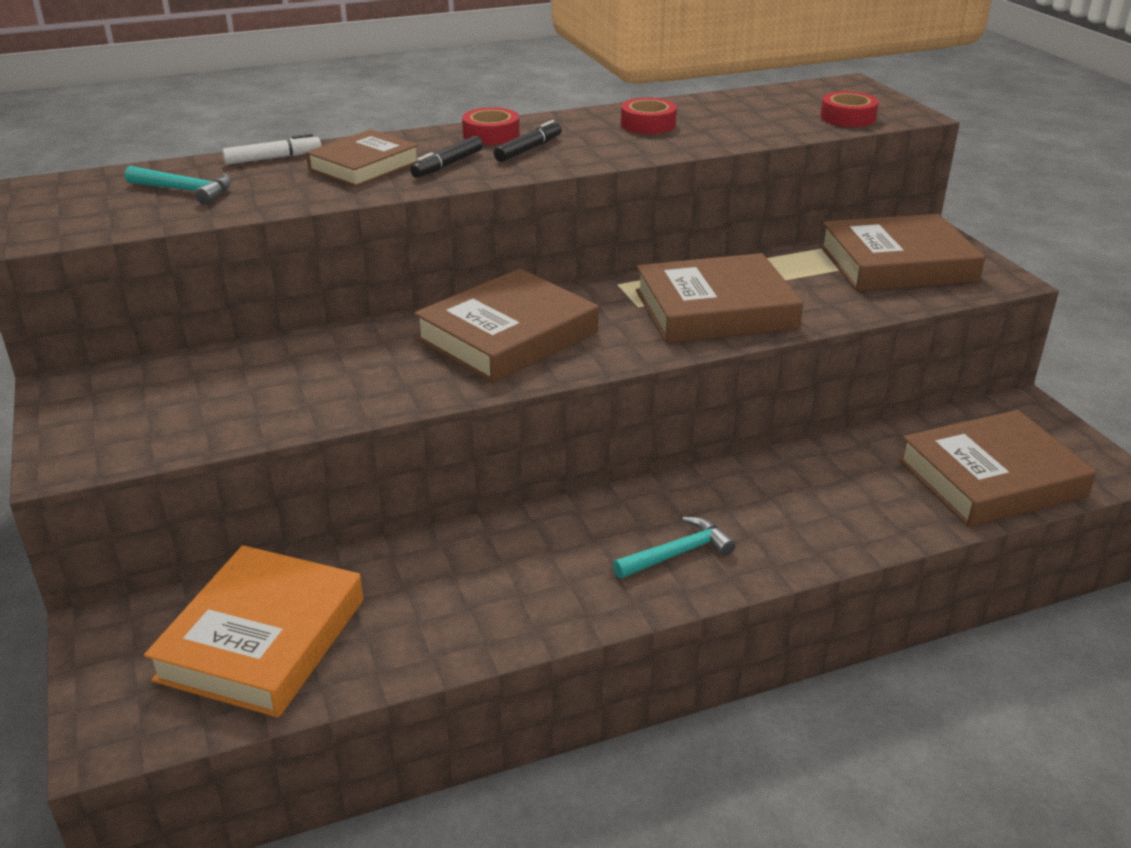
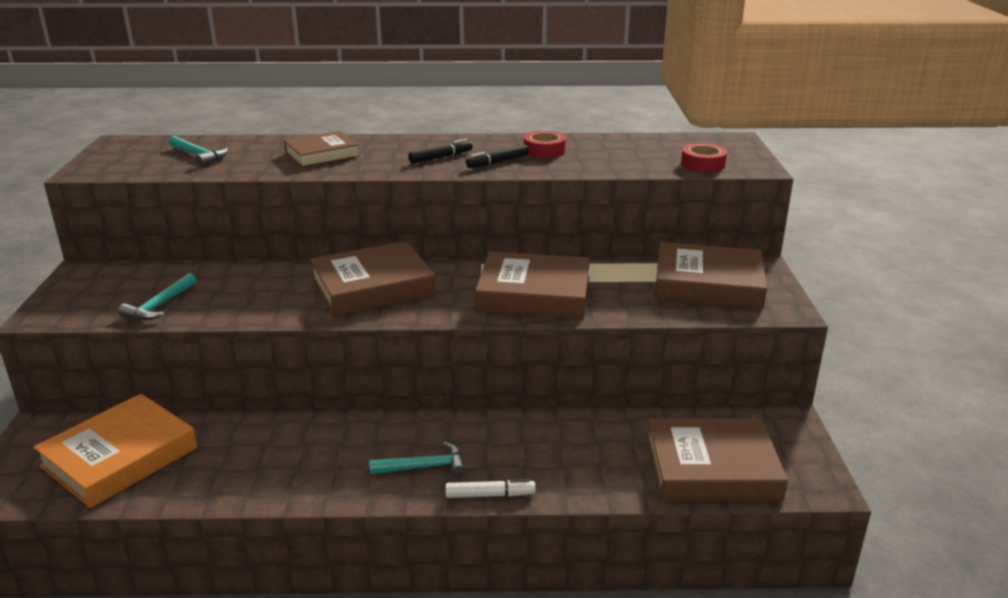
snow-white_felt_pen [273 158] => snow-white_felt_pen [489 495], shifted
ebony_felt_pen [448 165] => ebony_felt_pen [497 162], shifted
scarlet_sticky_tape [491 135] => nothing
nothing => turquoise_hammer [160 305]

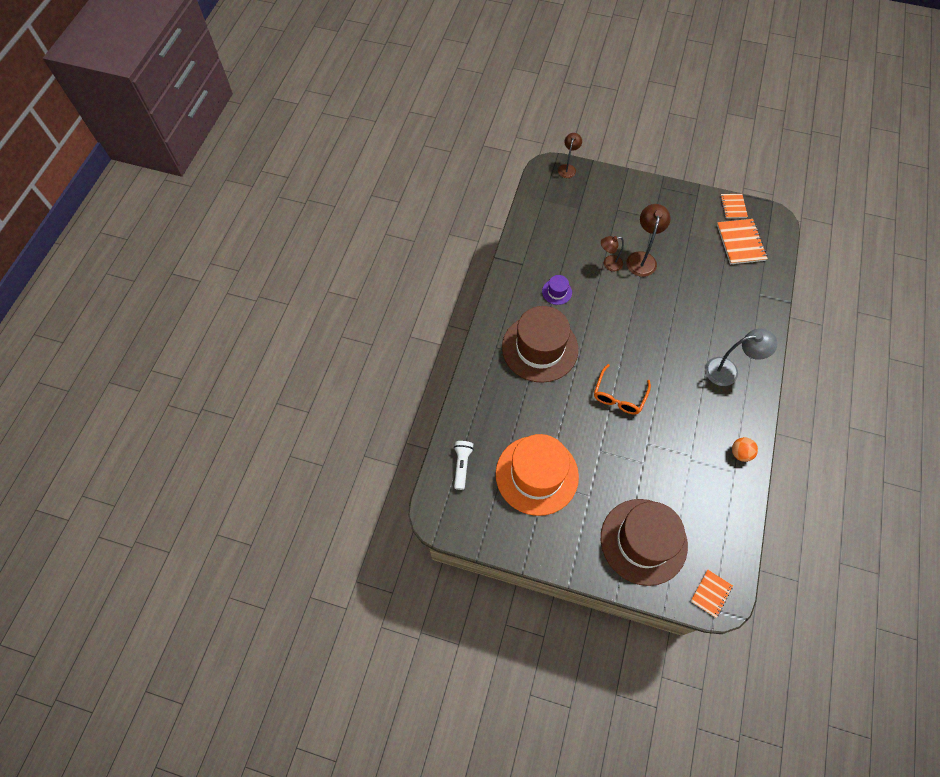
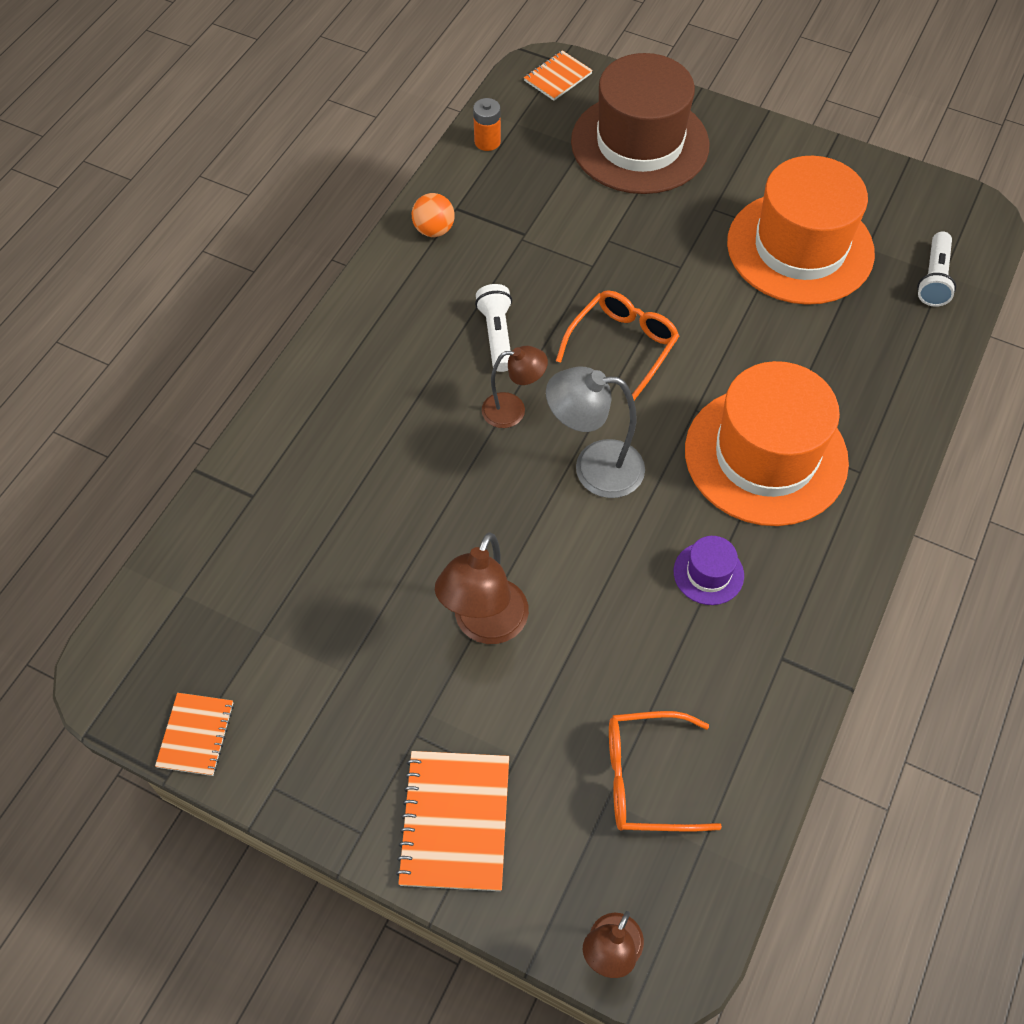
russet_top_hat [540 348] => bright_orange_top_hat [765 456]
russet_reading_lamp [608 264] => russet_reading_lamp [513 410], shifted
ash-grey_reading_lamp [728 371] => ash-grey_reading_lamp [594 468], shifted
bright_orange_notebook [740 242] => bright_orange_notebook [455 821], shifted
nothing => bright_orange_battery [487 142]
nothing => snow-white_torch [496 335]
nothing => bright_orange_spectacles [646 779]

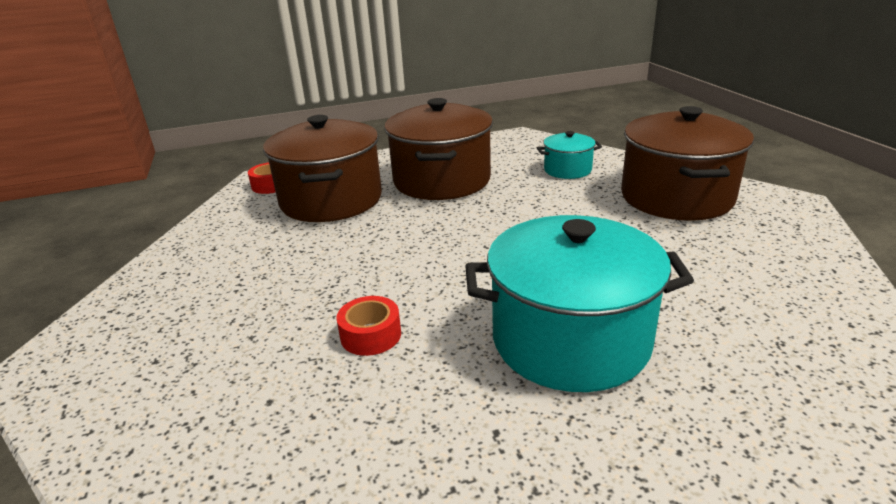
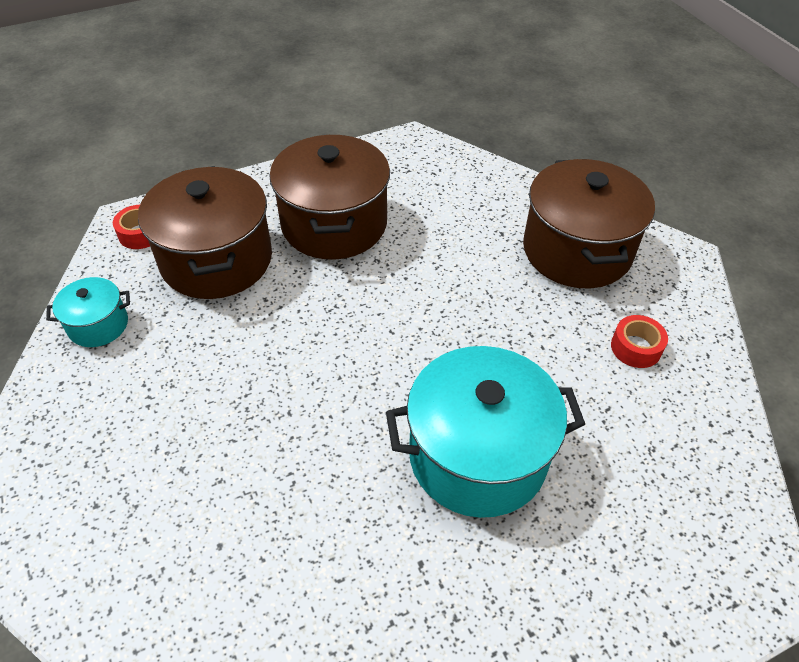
scarlet_sticky_tape [370 335] => scarlet_sticky_tape [636 348], shifted
turquoise_stockpot [567 170] => turquoise_stockpot [98 325], shifted

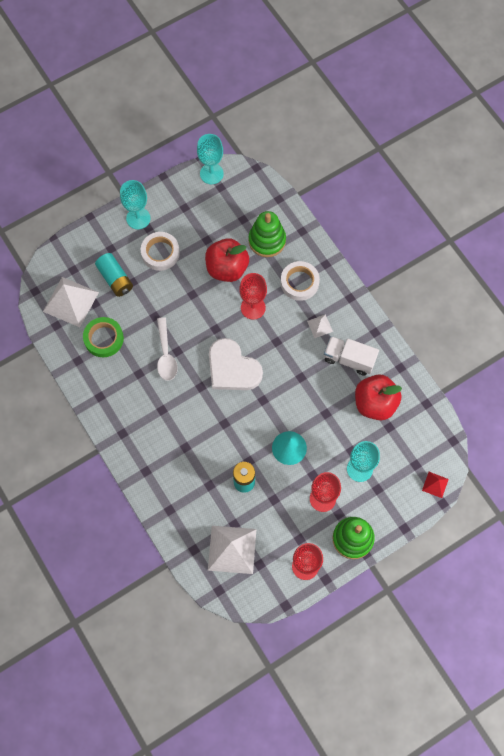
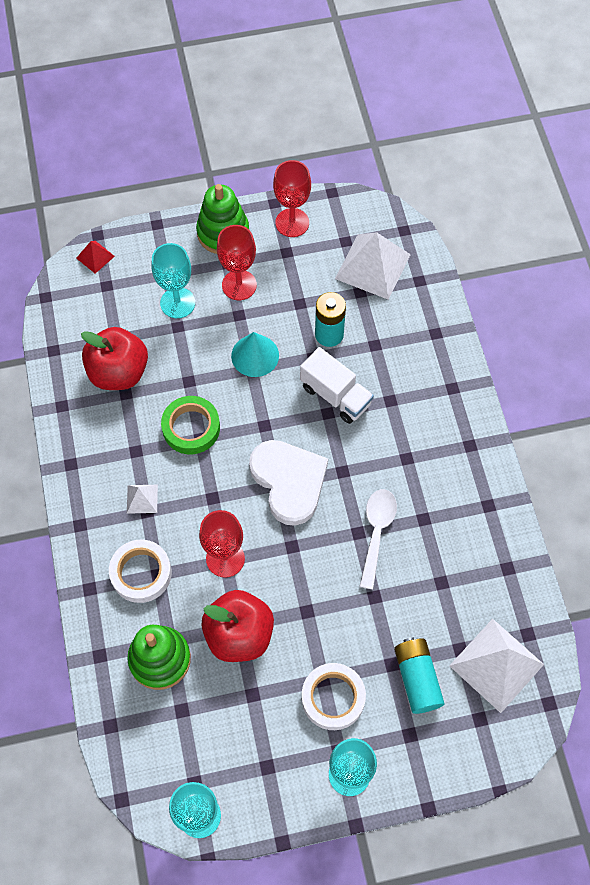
emerald_sticky_tape [104 339] => emerald_sticky_tape [191 428], shifted
snow-white_toy_truck [349 359] => snow-white_toy_truck [335 395], shifted

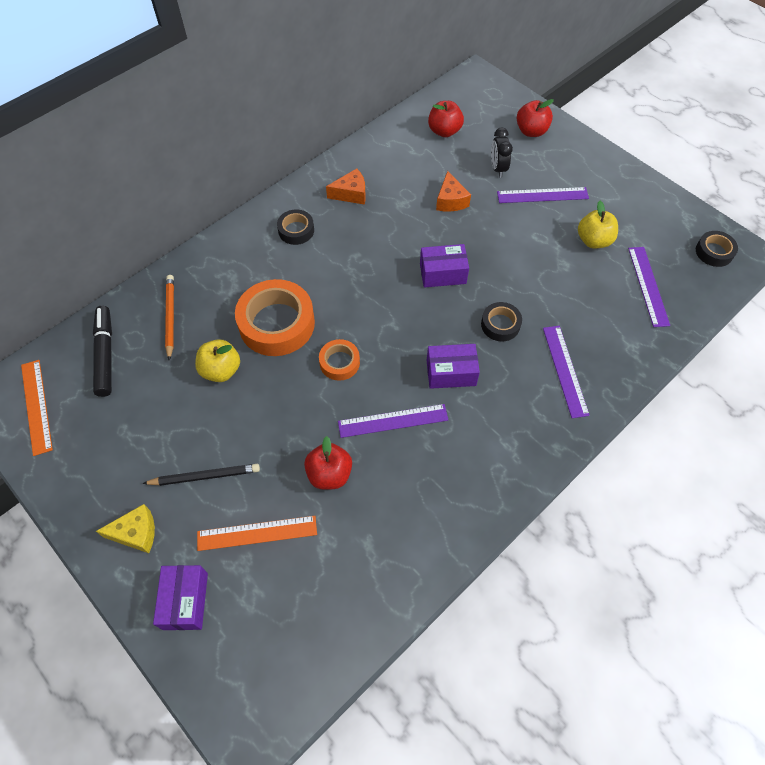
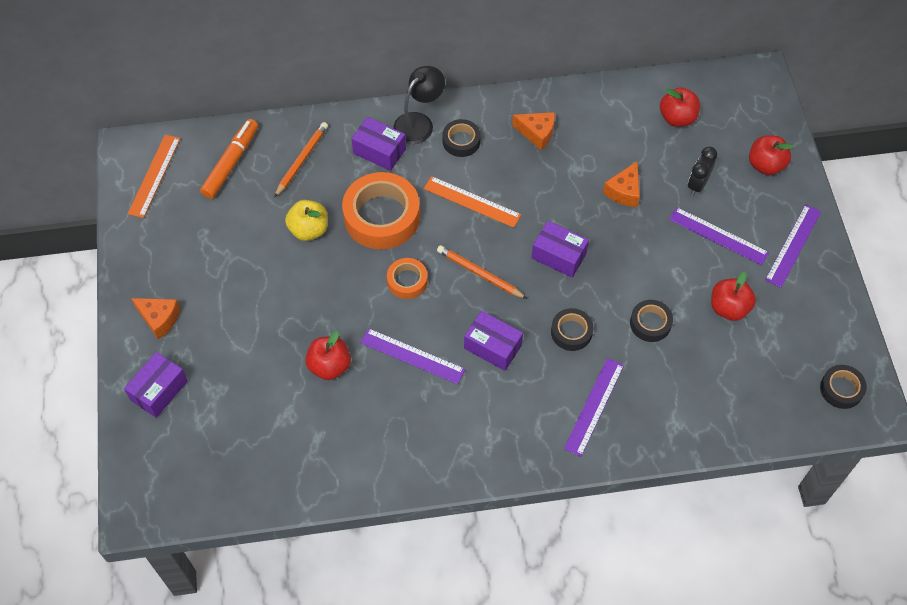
ebony_felt_pen [105 354] => bright_orange_felt_pen [231 163]
bright_yellow_piece_of_cheese [136 533] => bright_orange_piece_of_cheese [159 319]
ebony_lead_pencil [205 476] => nothing
bright_orange_ruler [257 533] => bright_orange_ruler [472 202], shifted
bright_yellow_apple_fruit [593 240] => scarlet_apple_fruit [729 308]
violet_ruler [648 286] => violet_ruler [793 245], shifted
nothing => violet_box [379 151]
nothing => ebony_reading_lamp [419 122]
nothing => bright_orange_lead_pencil [479 274]
nothing => ebony_sticky_tape [650 323]

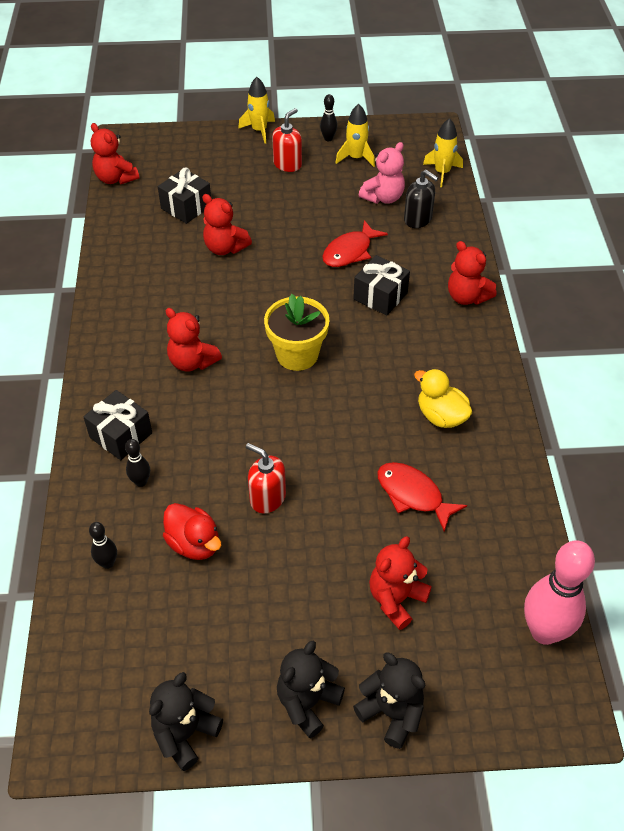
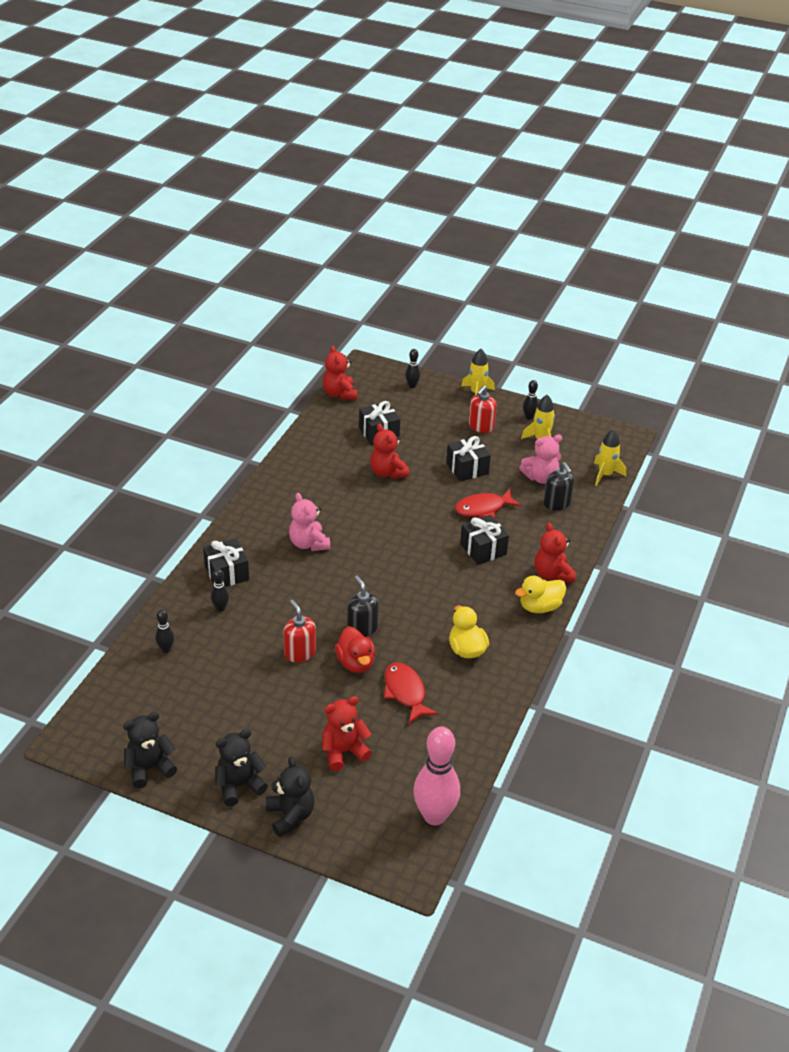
scarlet_toy_duck [194 544] => scarlet_toy_duck [355 663], shifted
scarlet_stuffed_bear [192 362] => pink_stuffed_bear [308 544]
bright_yellow_plant_pot [297 355] => nothing
scarlet_soap_dispenser [287 164] => scarlet_soap_dispenser [481 426], 150 degrees clockwise
nothing => ebony_soap_dispenser [362 628]
nothing => ebony_bowling_pin [412 386]
nothing => ebony_gift [467 468]
nothing => bright_yellow_toy_duck [540 607]

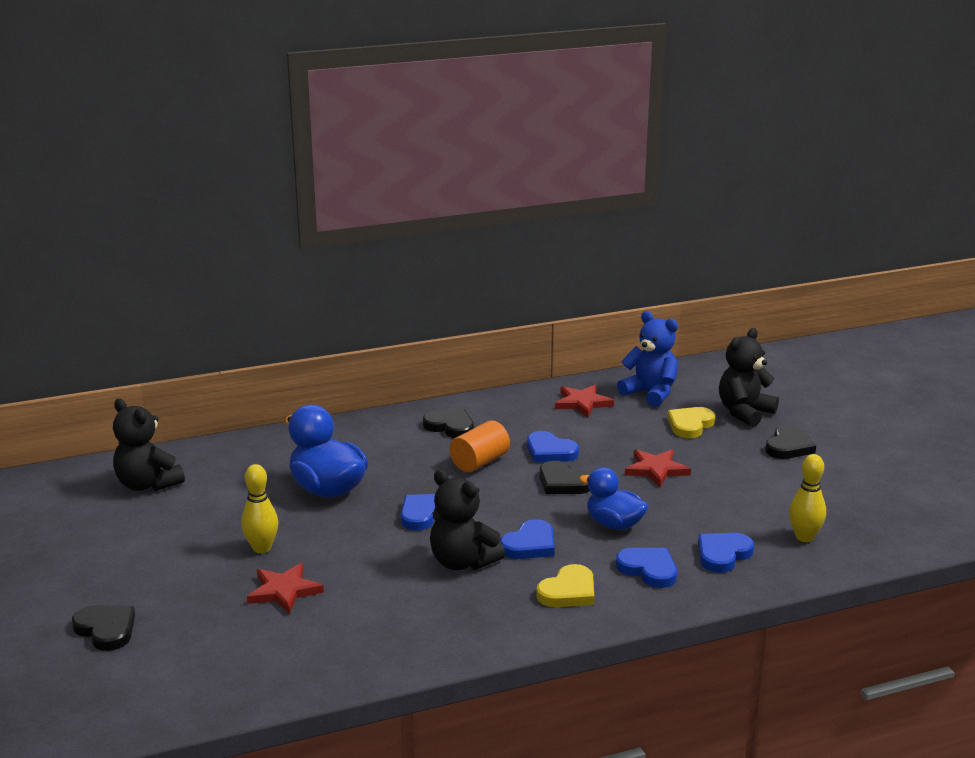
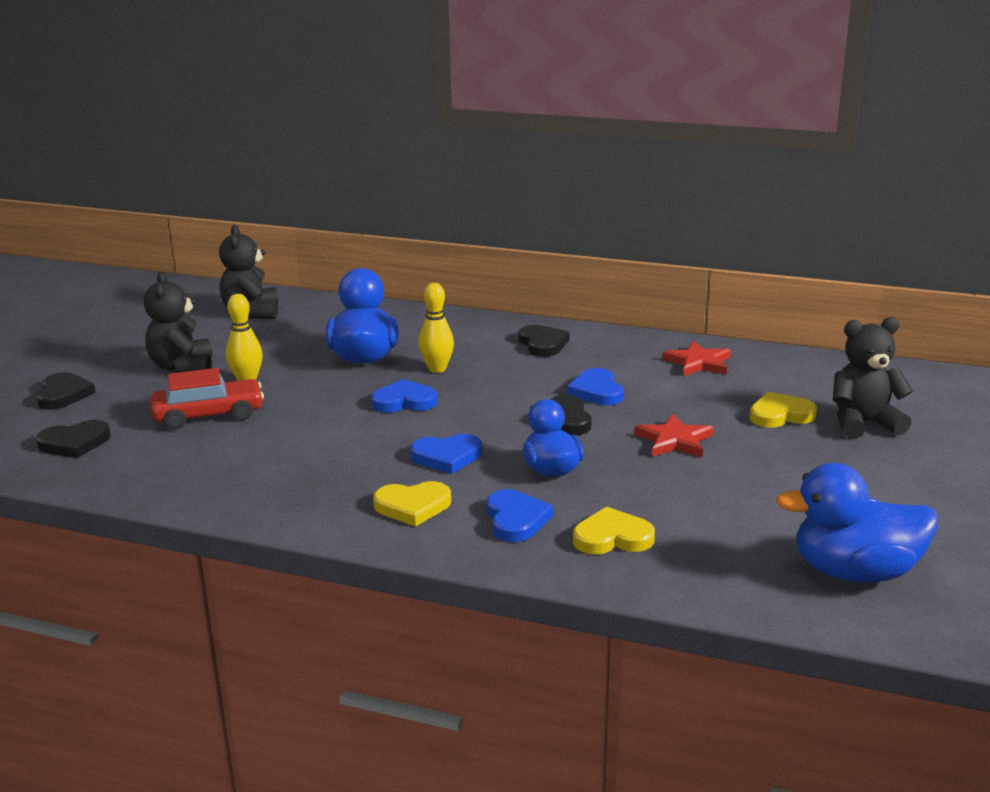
scarlet_star [284 591] => scarlet_automobile [208 415]
ebony_stuffed_bear [462 562] => ebony_stuffed_bear [183 368], shifted
bright_orange_solid_cylinder [479 462] => nothing
cobalt_stuffed_bear [650 393] => nothing
cobalt_heart [723 554] => bright_yellow_heart [612 537]
ebony_heart [788 446] => ebony_heart [75 443], shifted
bright_yellow_bowling_pin [804 537] => bright_yellow_bowling_pin [437 369], shifted
nothing => cobalt_toy_duck [855 572]

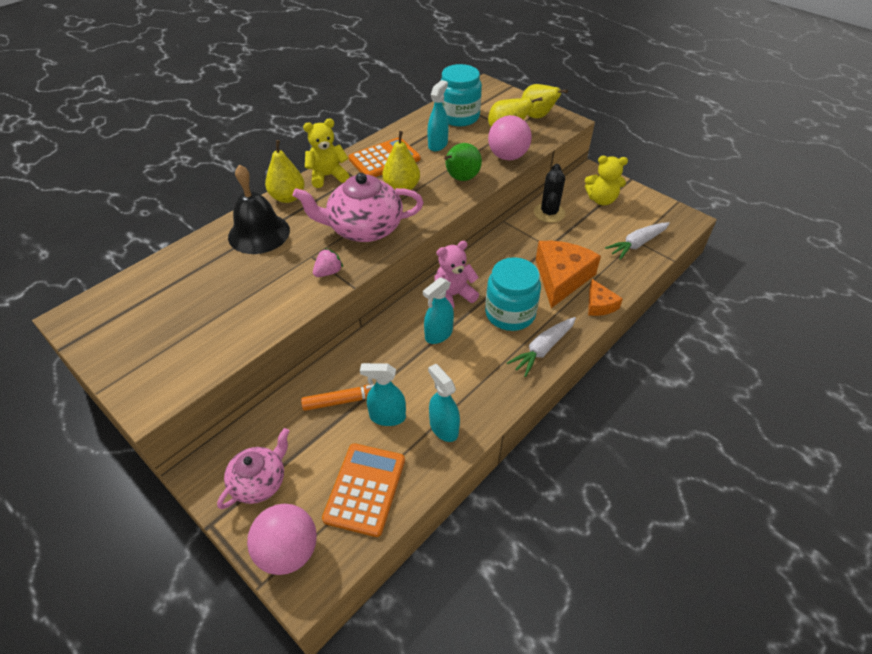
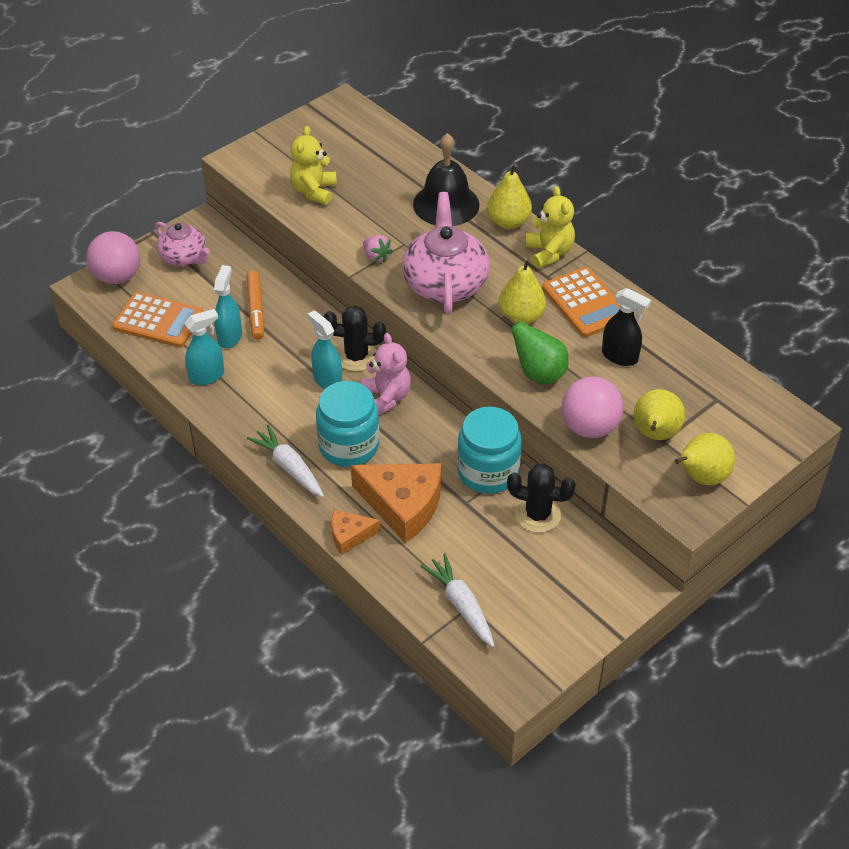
turquoise_sprayer [438 144] => ebony_sprayer [620 356]
turquoise_jar [459 117] => turquoise_jar [488 472], shifted
bright_yellow_stuffed_bear [601 200] => bright_yellow_stuffed_bear [314 191], shifted
nothing => ebony_prickly_plant [356 356]

